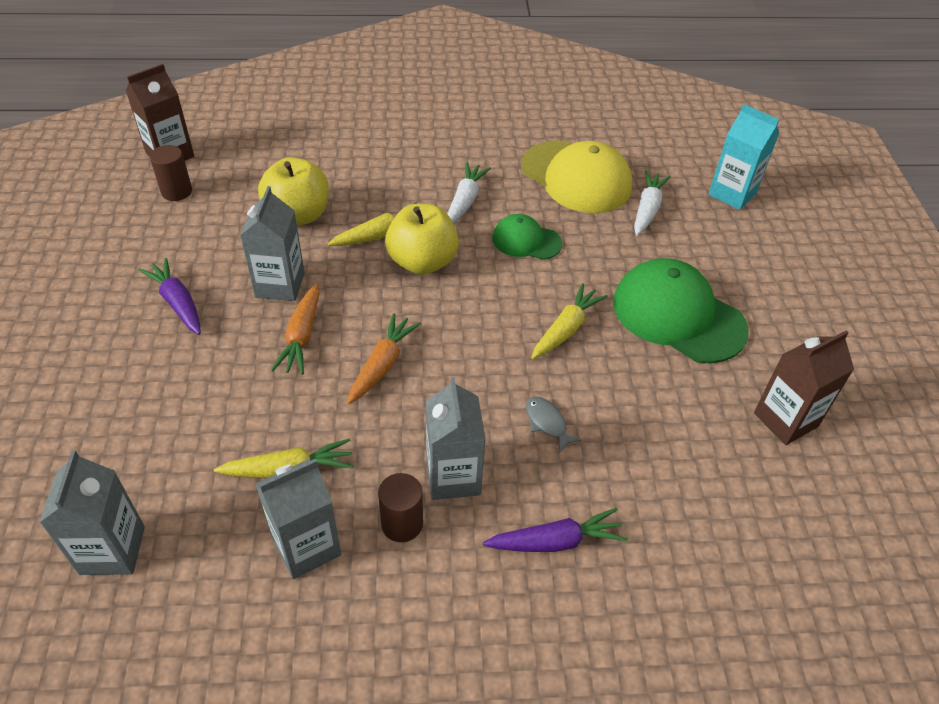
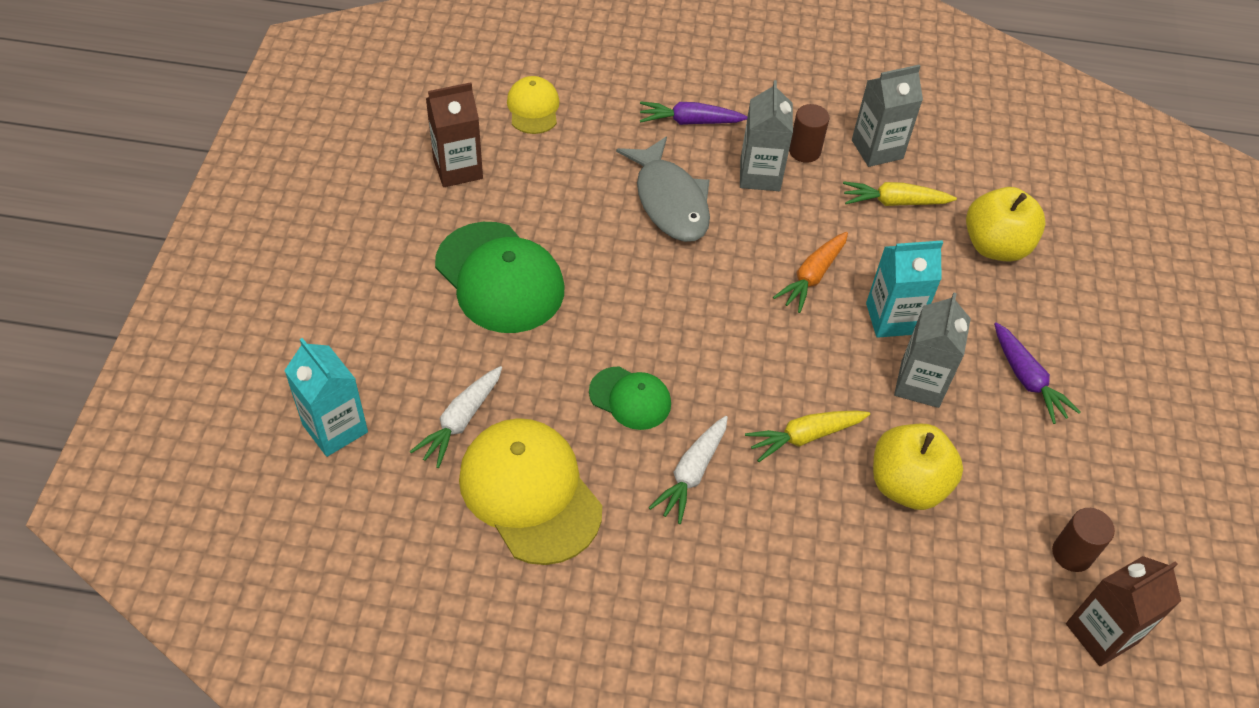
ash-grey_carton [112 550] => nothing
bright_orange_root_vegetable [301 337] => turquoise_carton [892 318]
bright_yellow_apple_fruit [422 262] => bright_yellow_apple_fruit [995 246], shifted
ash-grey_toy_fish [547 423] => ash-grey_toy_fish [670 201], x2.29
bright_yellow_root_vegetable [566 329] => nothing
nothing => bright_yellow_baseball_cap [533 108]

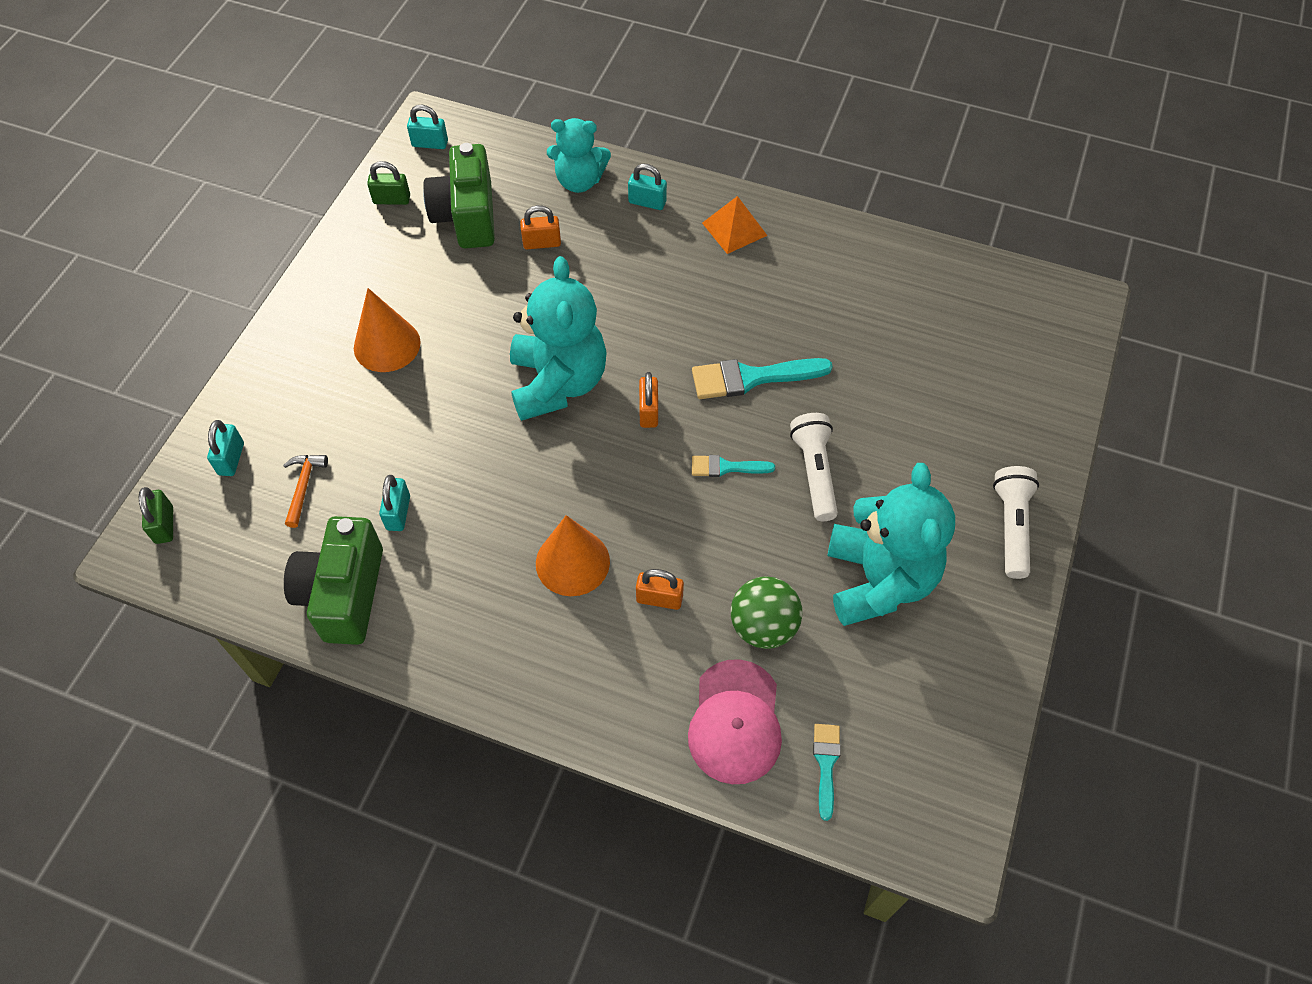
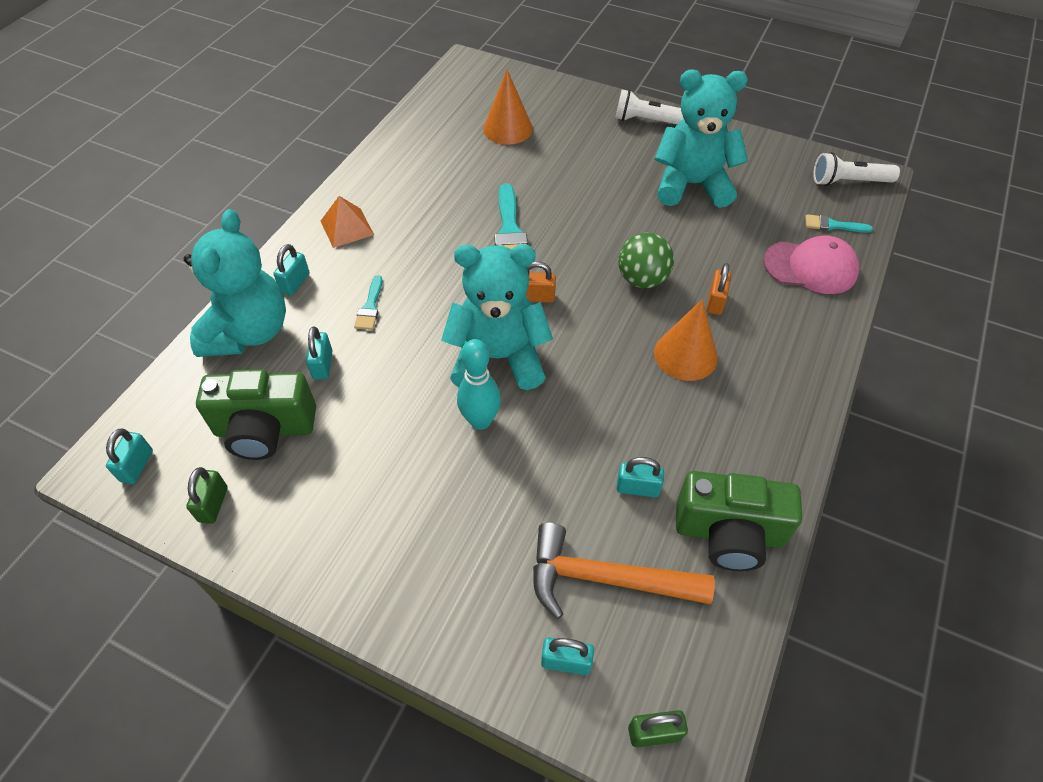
bright_orange_hammer [303 486] => bright_orange_hammer [605 579], x2.04
bright_orange_solid_cone [387 345] => bright_orange_solid_cone [507 128], shifted
bright_orange_lock [542 243] => turquoise_lock [322 365]
turquoise_stuffed_bear [579 181] => turquoise_stuffed_bear [249 332], x1.58
turquoise_brush [726 467] => turquoise_brush [370 307], shifted
emerald_play_ball [763 626] => emerald_play_ball [642 279], shifted
snow-white_torch [814 472] => snow-white_torch [848 181], shifted
nothing => turquoise_bowling_pin [480 421]

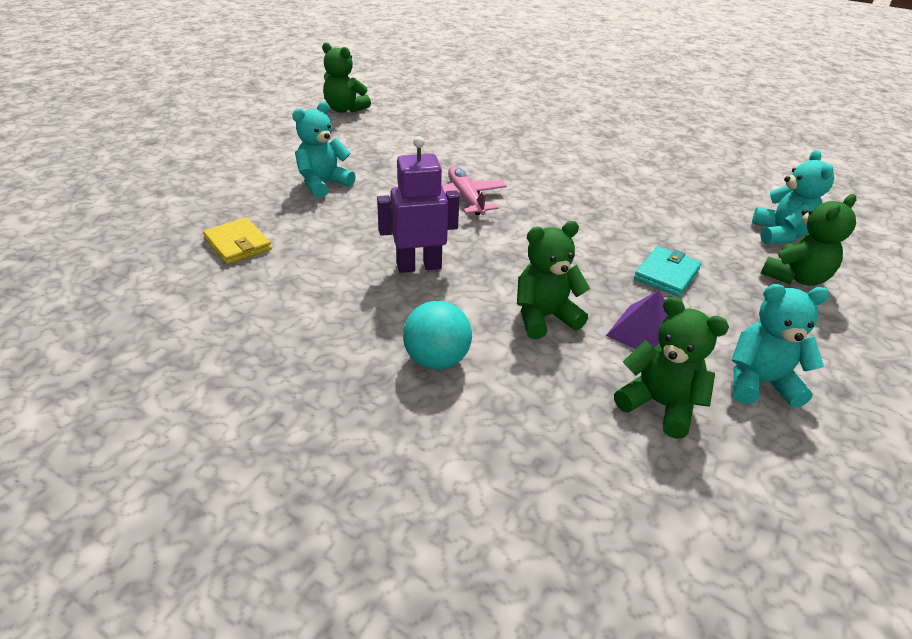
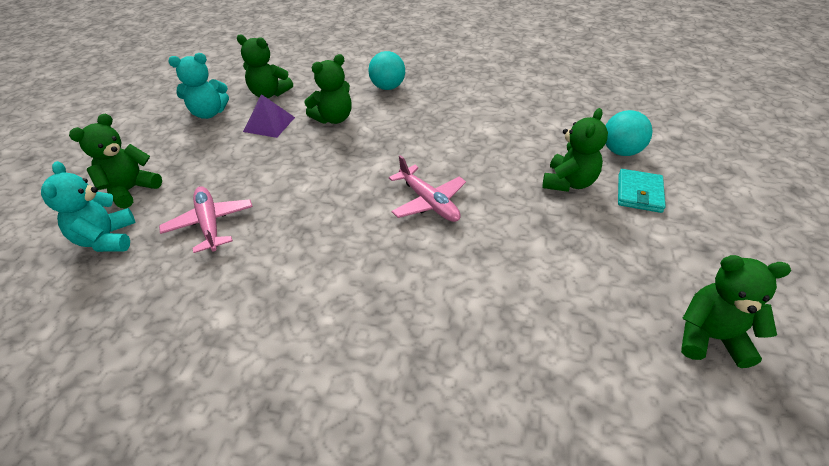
bright_yellow_card_wallet [238 244] => nothing
turquoise_stuffed_bear [323 184] => emerald_stuffed_bear [568 182]
violet_robot [419 266] => nothing
turquoise_card_wallet [666 274] => turquoise_card_wallet [639 193], shifted
nothing => pink_toy_plane [210 224]
nothing => turquoise_play_ball [620 151]

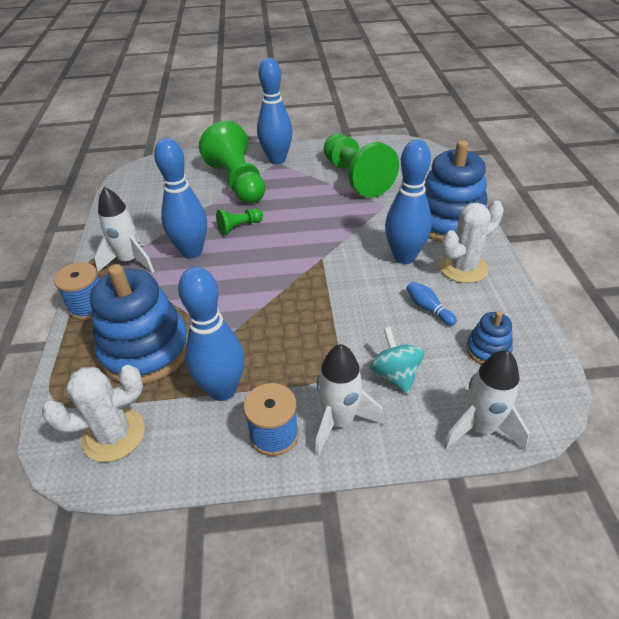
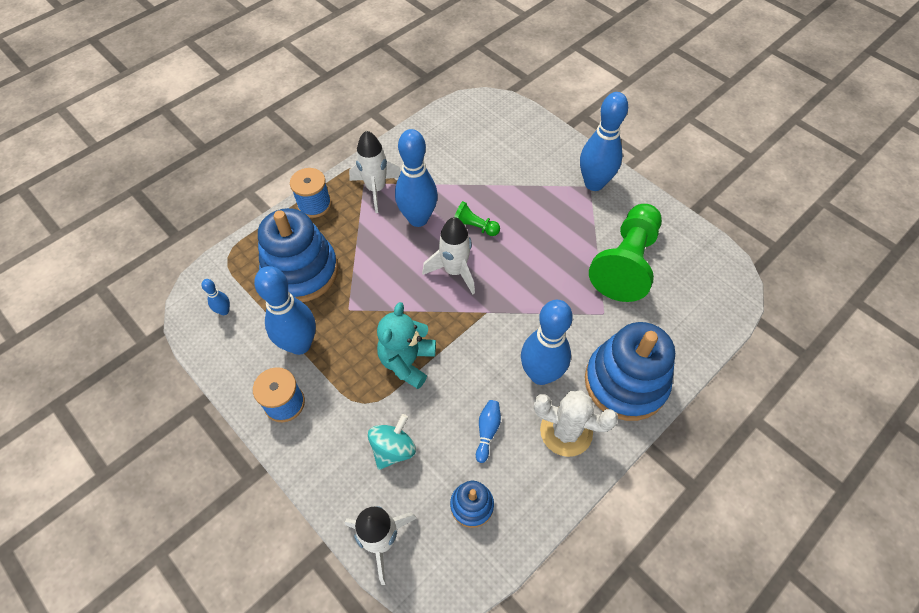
snow-white_prickly_plant [113 435] => cobalt_bowling_pin [224 311]
emerald_pawn [238 182] => nothing
snow-white_rocket [339 421] => snow-white_rocket [454 271], shifted
nothing => turquoise_stuffed_bear [407 361]

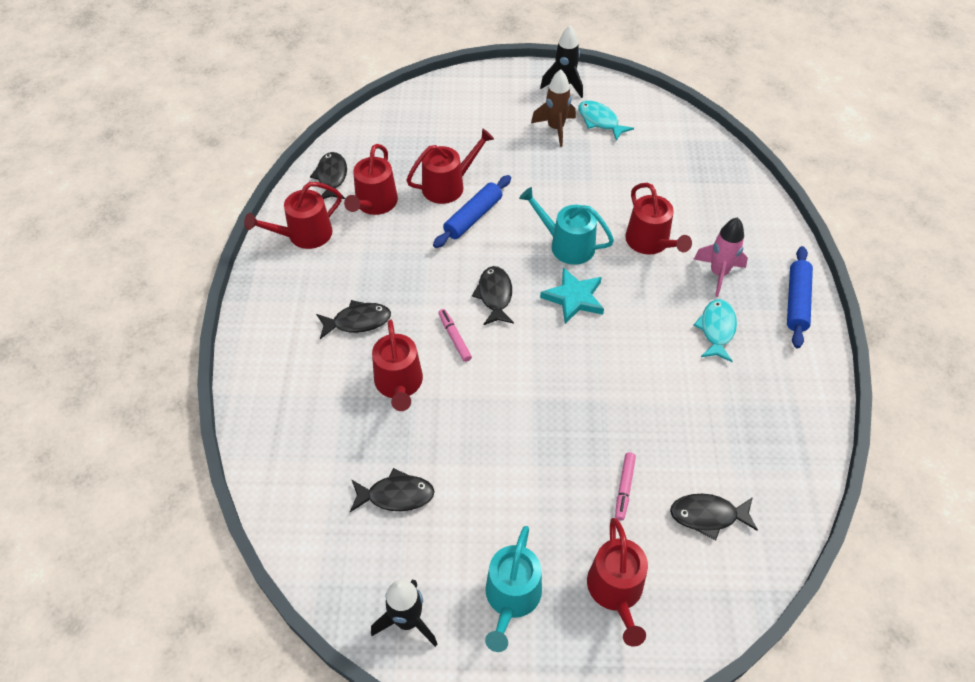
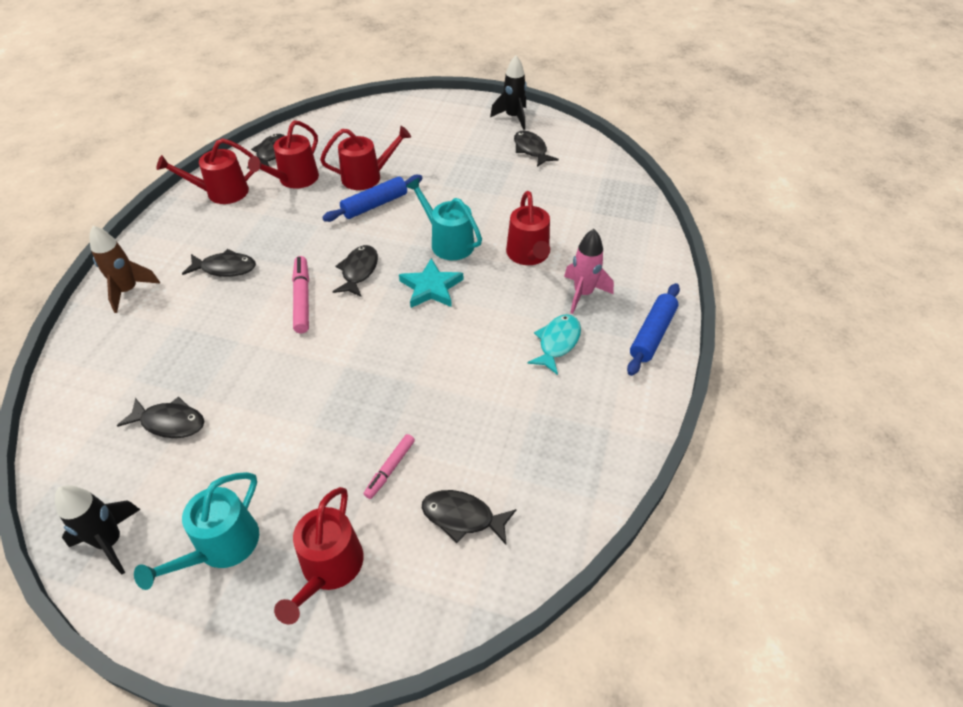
scarlet_watering_can [399 384] => nothing
pink_felt_pen [454 338] => pink_felt_pen [302 299], x1.56
russet_rocket [555 128] => russet_rocket [128 291], shifted
turquoise_toy_fish [600 121] => ebony_toy_fish [531 150]

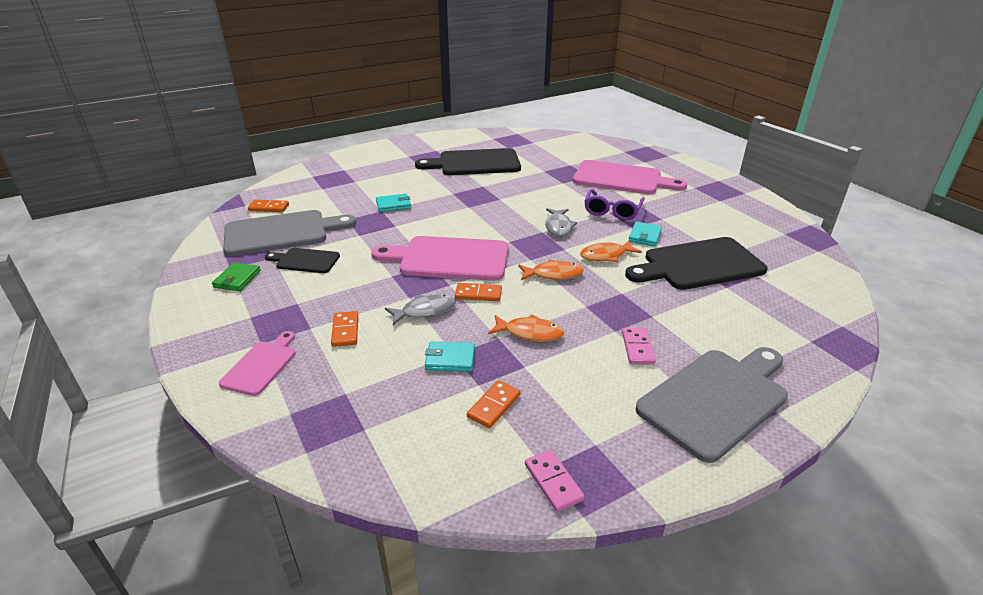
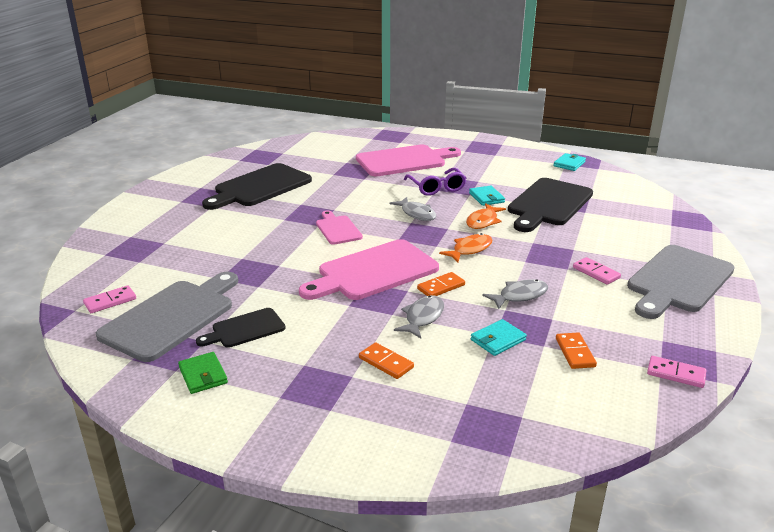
pink_chopping_board [261 365] => pink_chopping_board [337 229], shifted
bright_orange_domino_tile [268 208] => pink_domino_tile [110 301]
turquoise_card_wallet [393 205] => turquoise_card_wallet [569 164], shifted
bright_orange_toy_fish [530 333] => ash-grey_toy_fish [520 296]
ash-grey_chopping_board [716 399] => ash-grey_chopping_board [678 281], 150 degrees counterclockwise

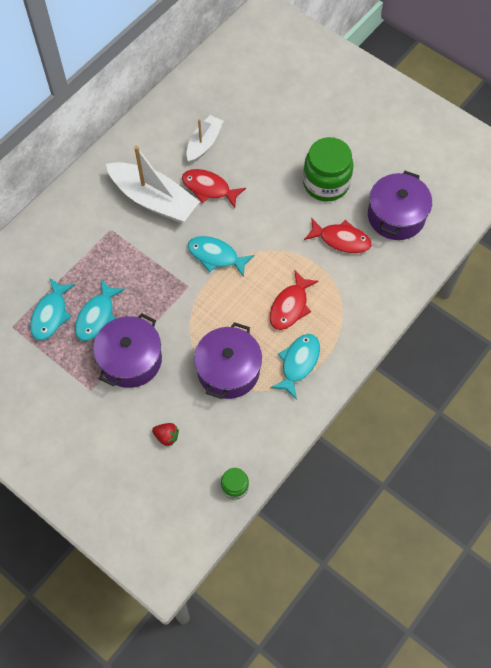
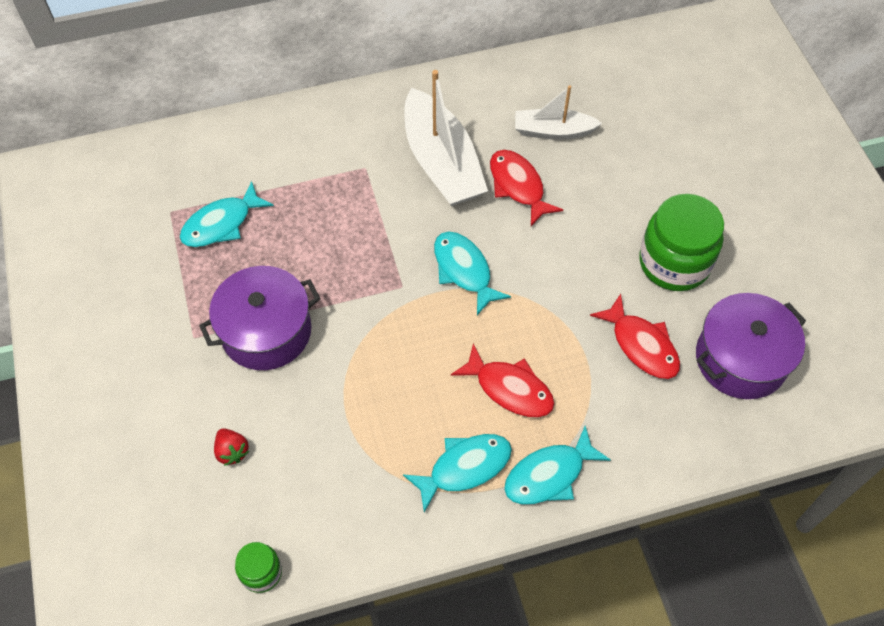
turquoise_toy_fish [97 316] => turquoise_toy_fish [549 475], shifted
snow-white_boat [204 143] => snow-white_boat [553 131], 150 degrees counterclockwise
violet_stockpot [228 370] => nothing
scarlet_toy_fish [290 306] => scarlet_toy_fish [509 388], 120 degrees counterclockwise

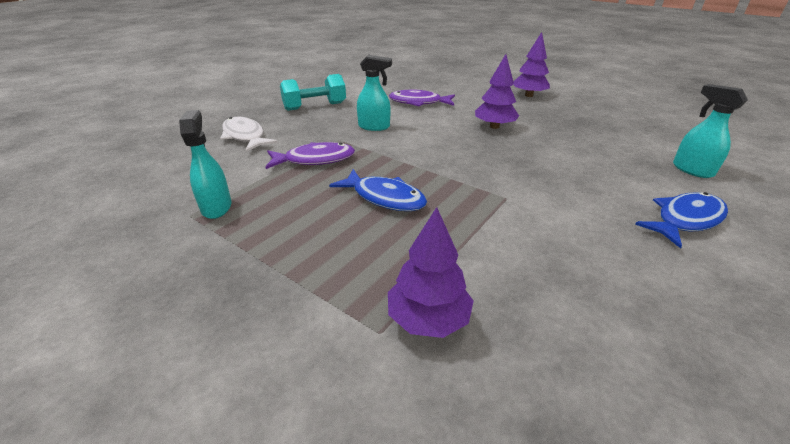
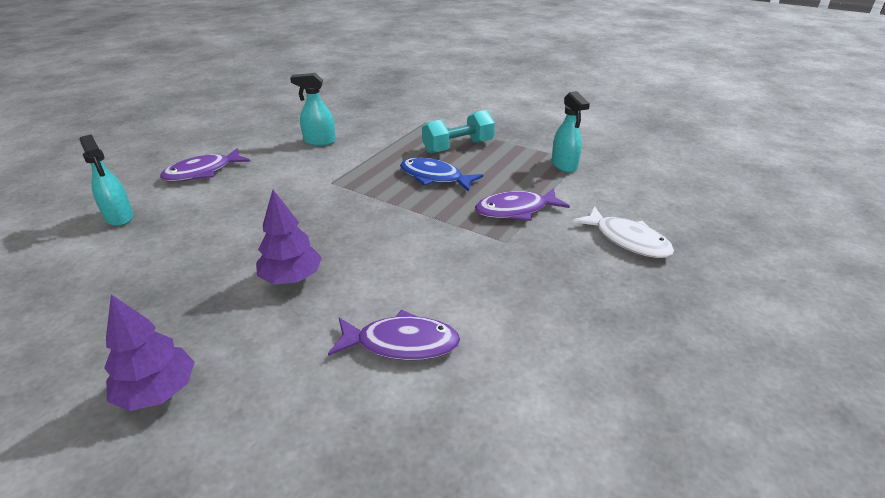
turquoise_free_weight [315 106] => turquoise_free_weight [458 147], shifted
turquoise_sprayer [374 127] => turquoise_sprayer [319 141], shifted
violet_fir_tree [428 319] => nothing
cobalt_toy_fish [685 220] => violet_toy_fish [202 172]

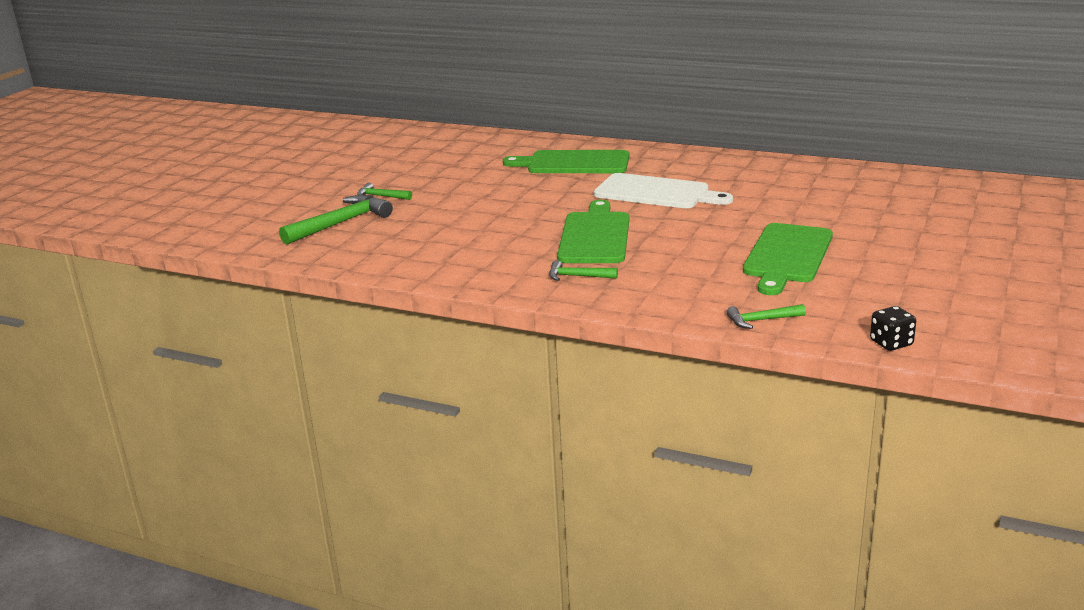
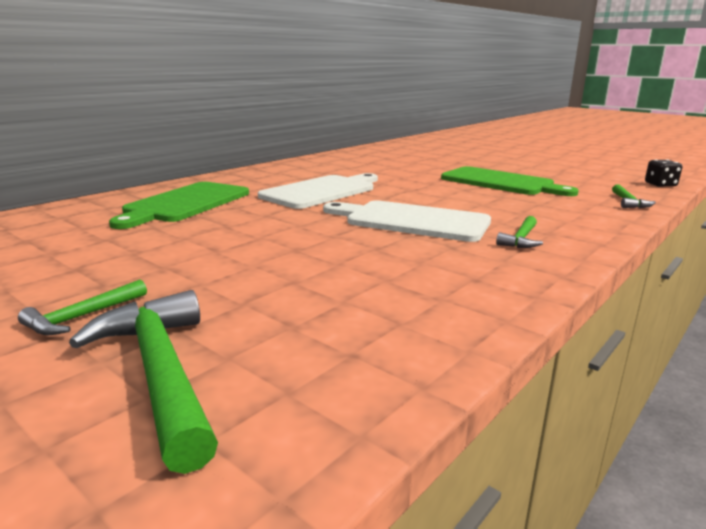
emerald_chopping_board [594 236] => snow-white_chopping_board [411 221]

